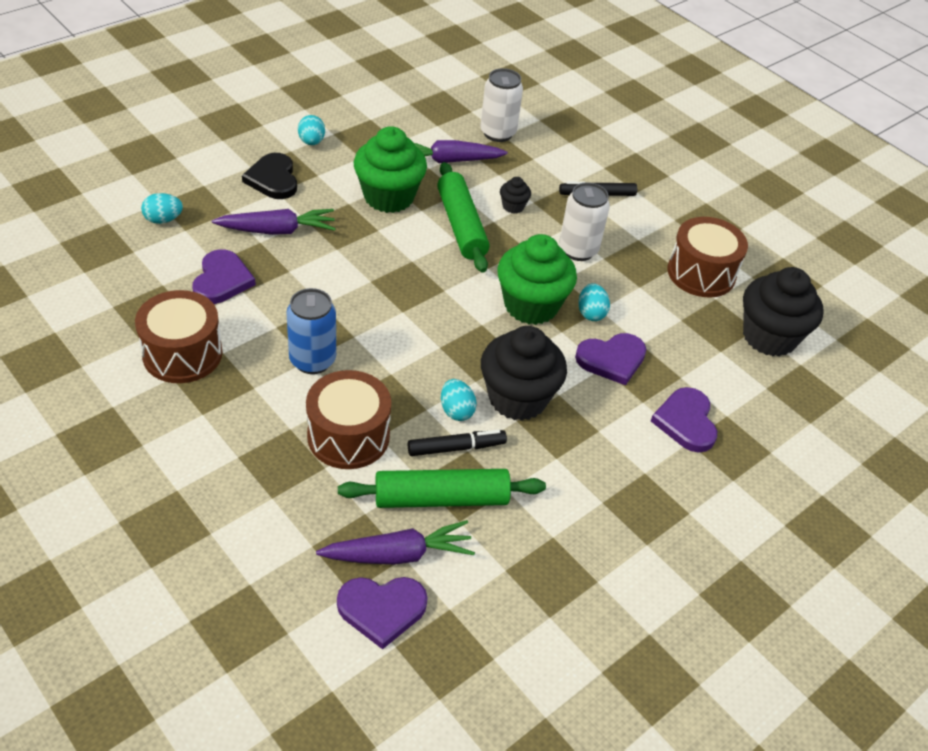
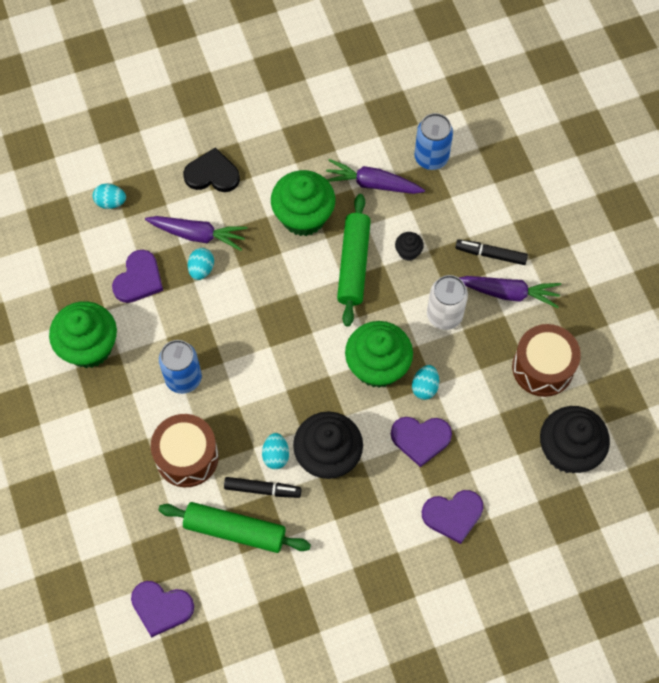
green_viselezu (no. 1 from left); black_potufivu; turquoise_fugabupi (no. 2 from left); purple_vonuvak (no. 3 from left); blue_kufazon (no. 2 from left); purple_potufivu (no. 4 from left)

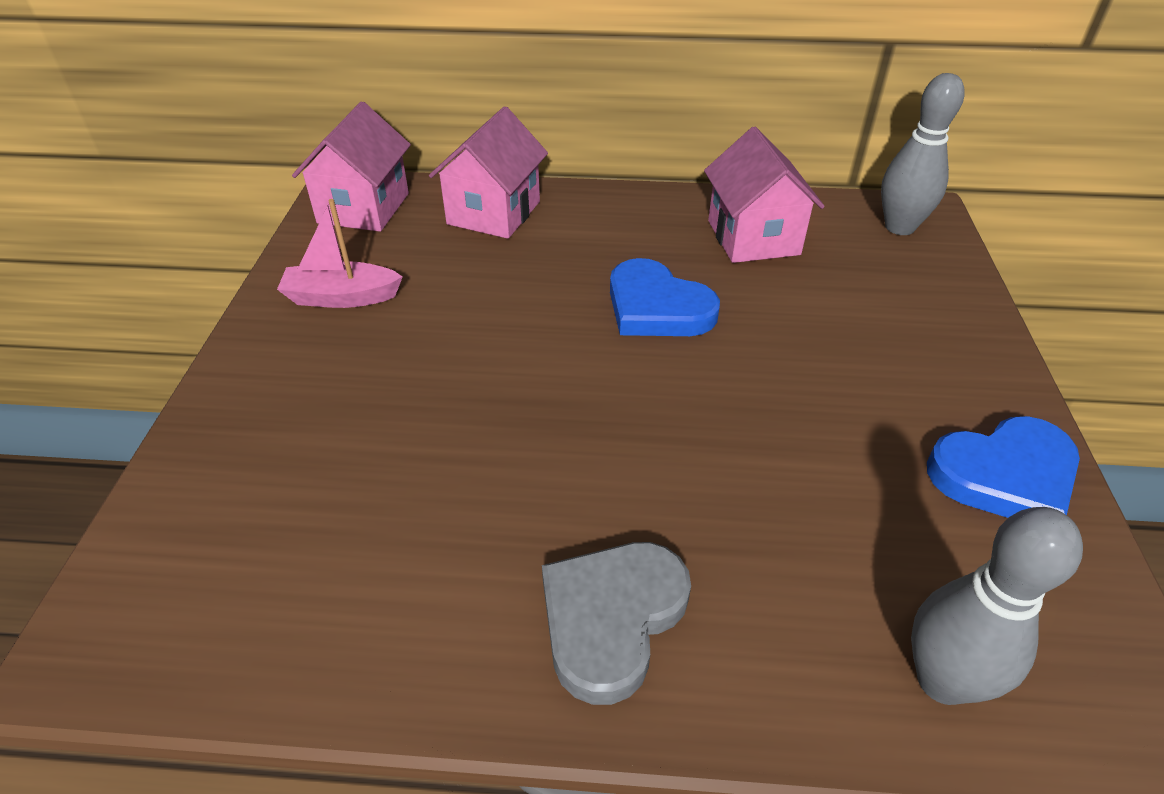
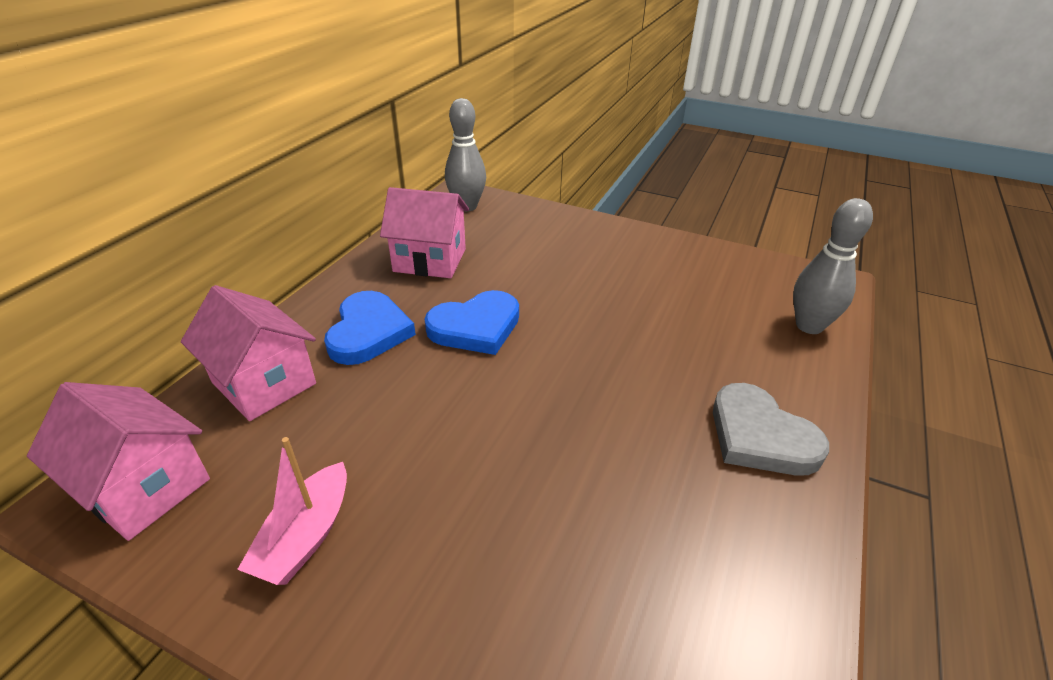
blue_potufivu (no. 1 from left)

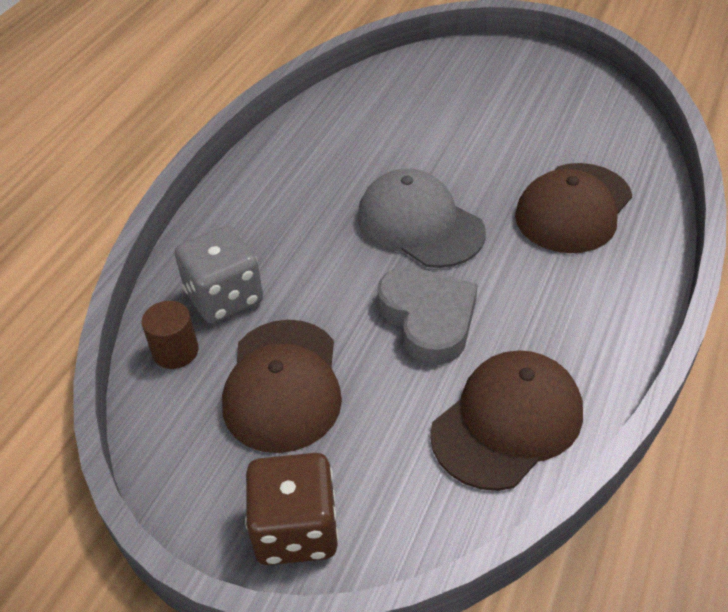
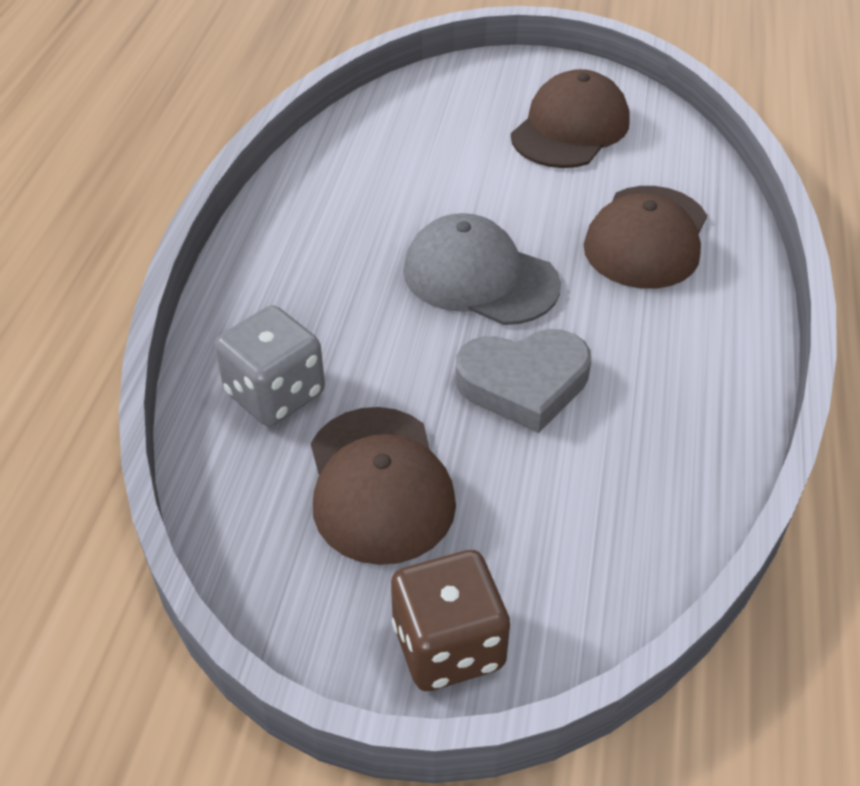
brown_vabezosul; grey_potufivu; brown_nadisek (no. 2 from left)

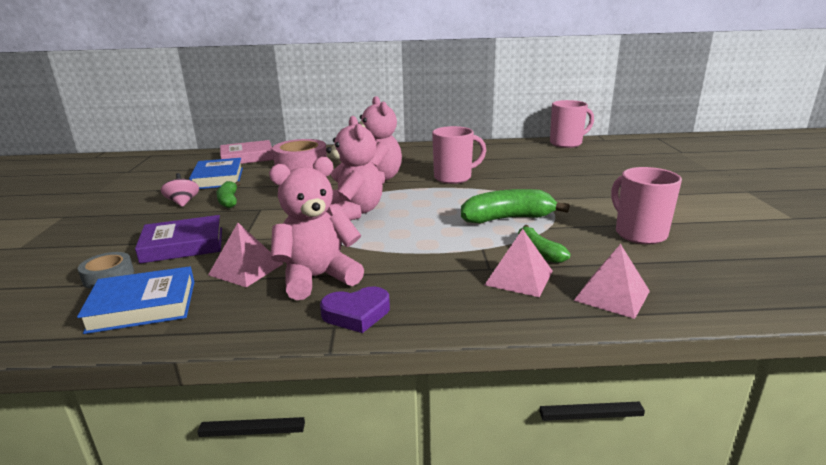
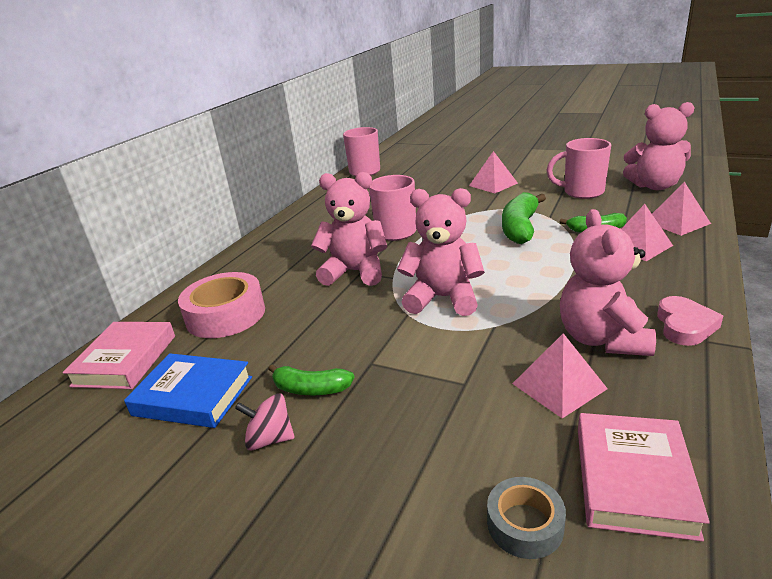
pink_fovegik (no. 2 from left); purple_fovegik; pink_potufivu; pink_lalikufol (no. 1 from left); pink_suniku (no. 4 from left)

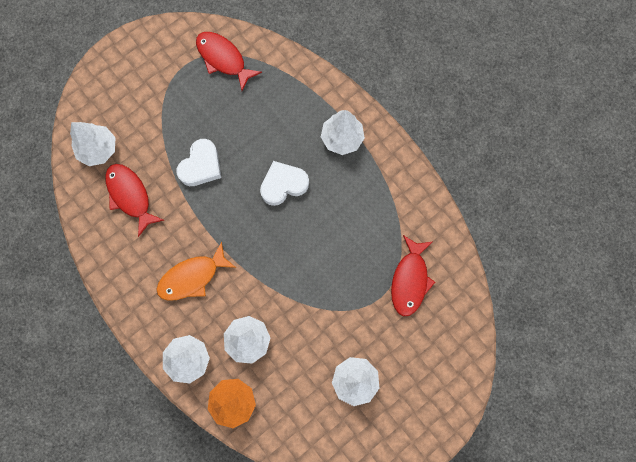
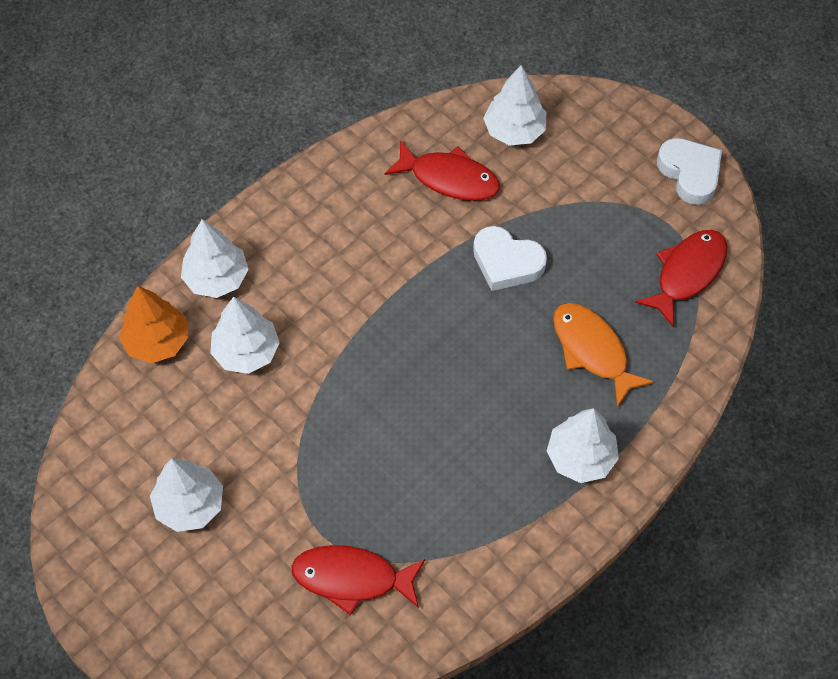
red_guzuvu (no. 2 from left); orange_guzuvu; white_potufivu (no. 2 from left)

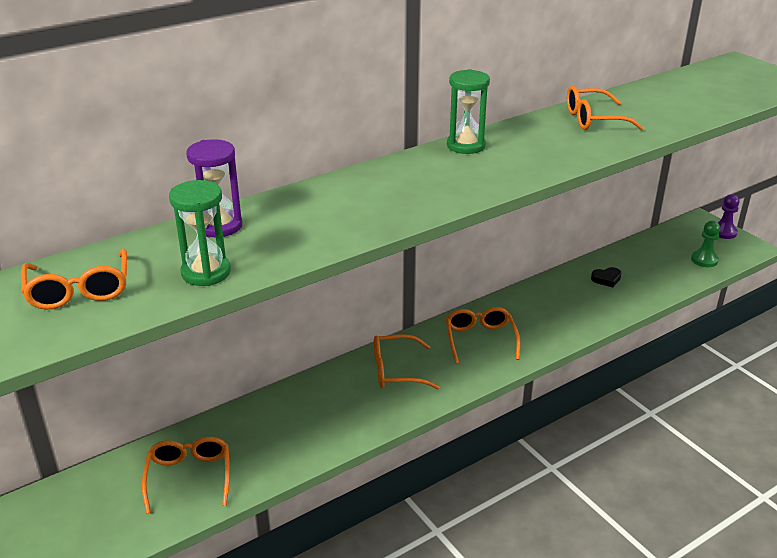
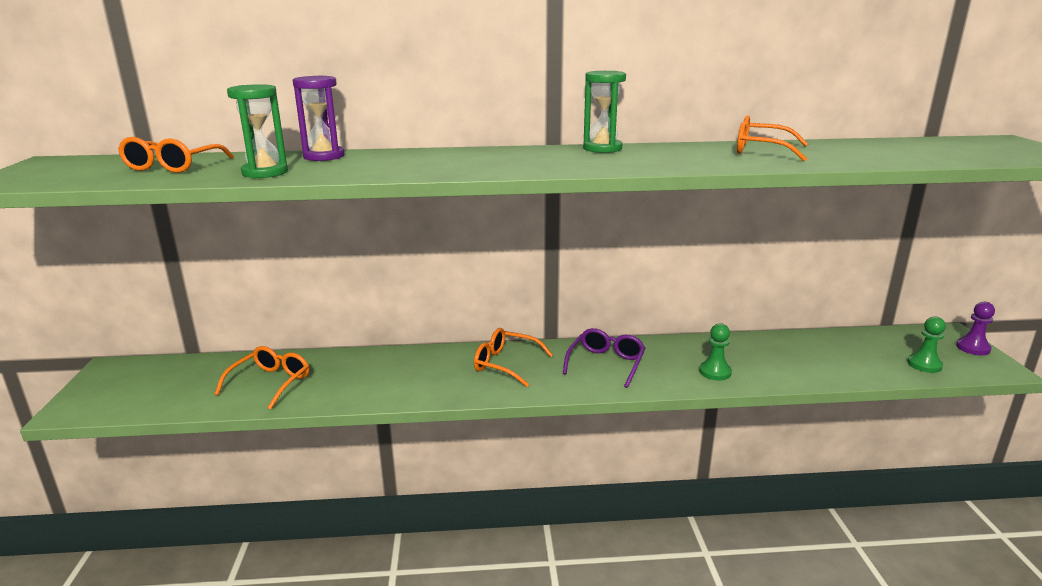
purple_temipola; black_potufivu; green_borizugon (no. 1 from left)

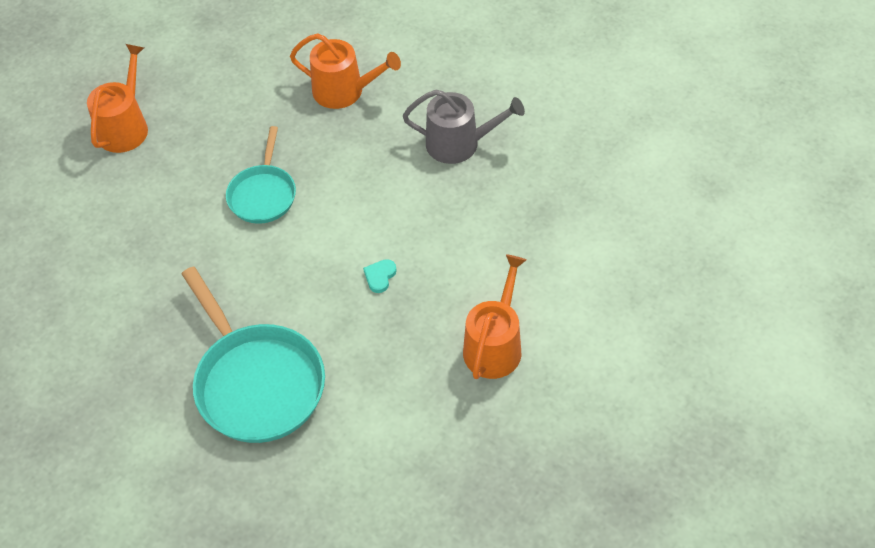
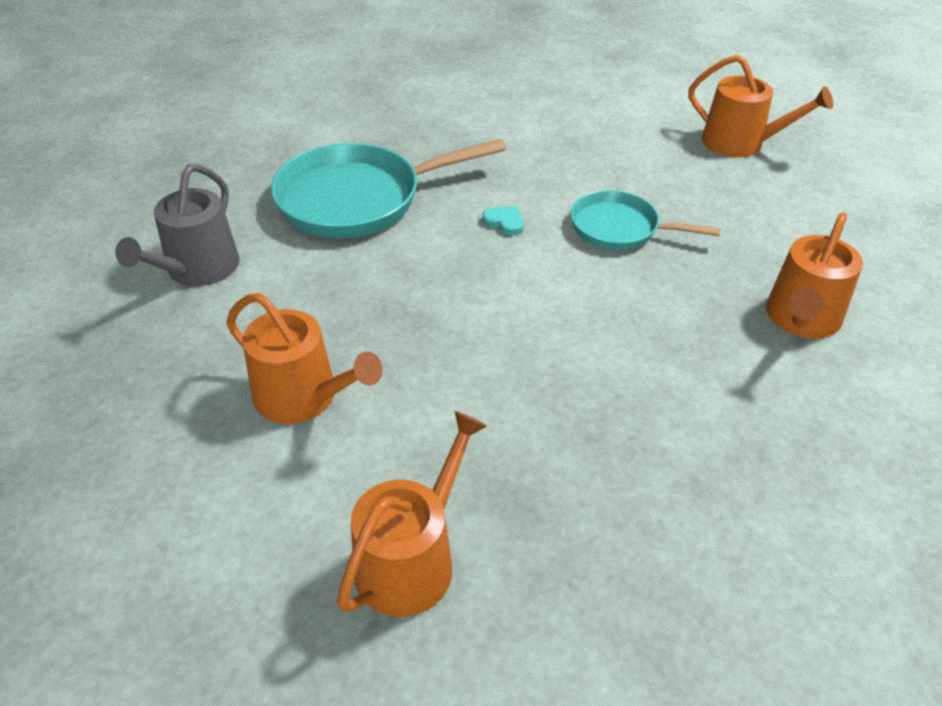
turquoise_potufivu; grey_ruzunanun; orange_ruzunanun (no. 2 from left)

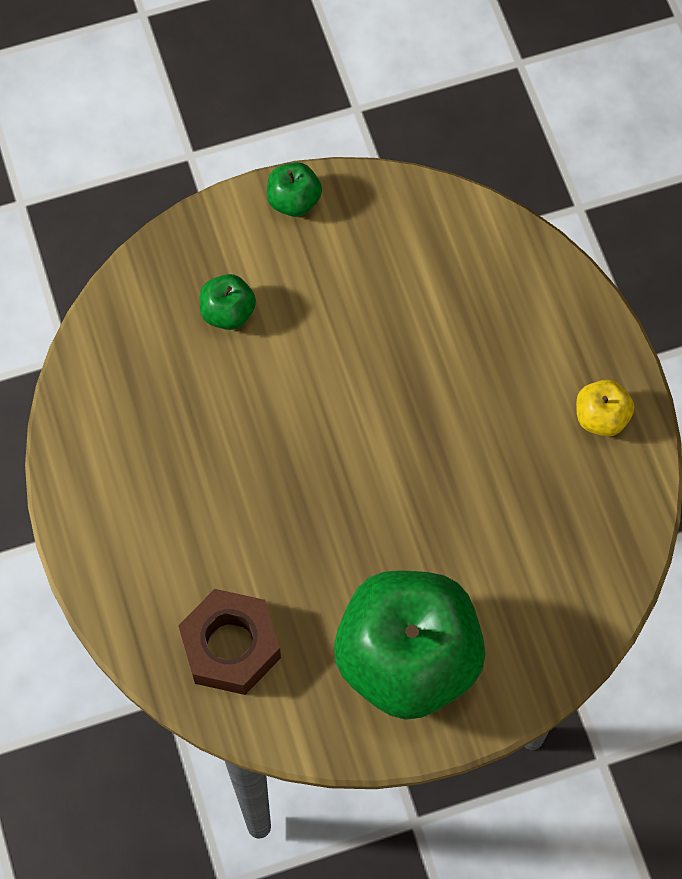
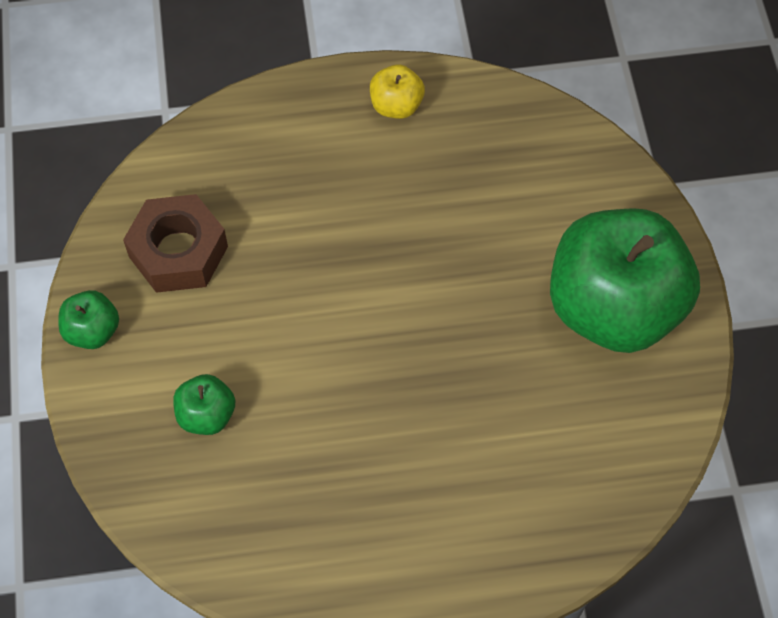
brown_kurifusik

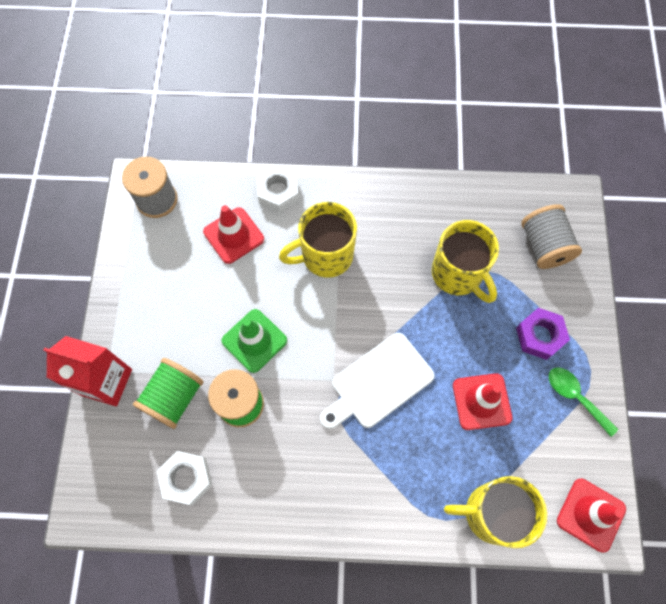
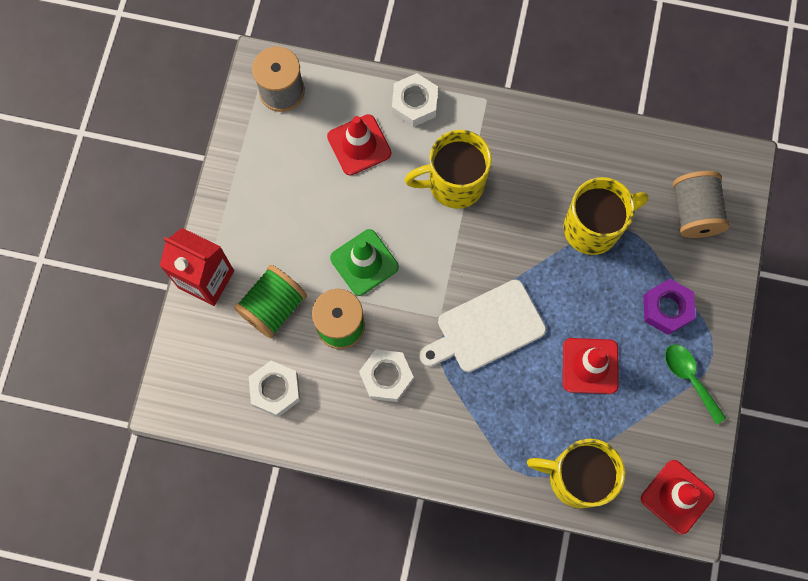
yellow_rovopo (no. 3 from left); white_kurifusik (no. 2 from left)

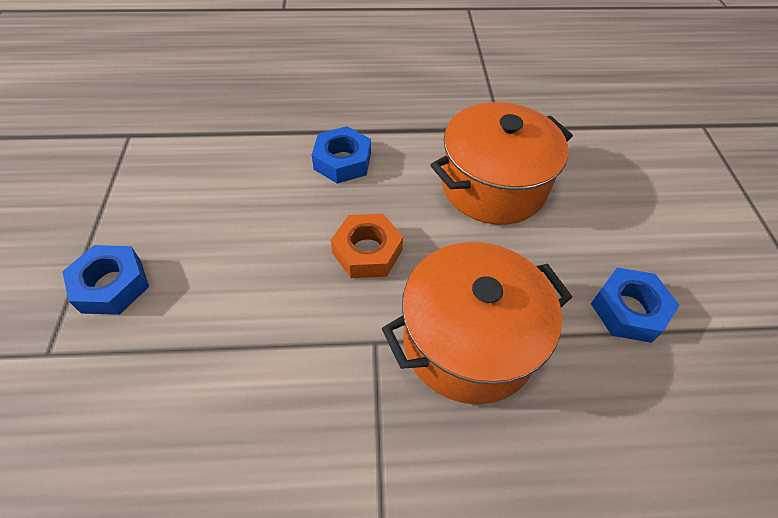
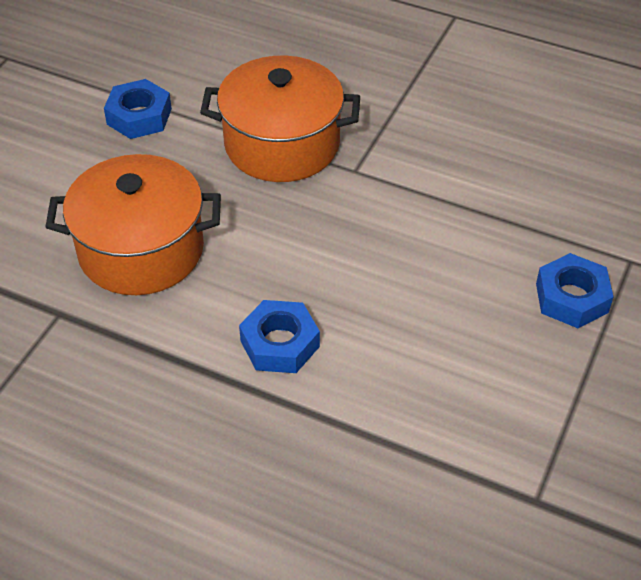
orange_kurifusik

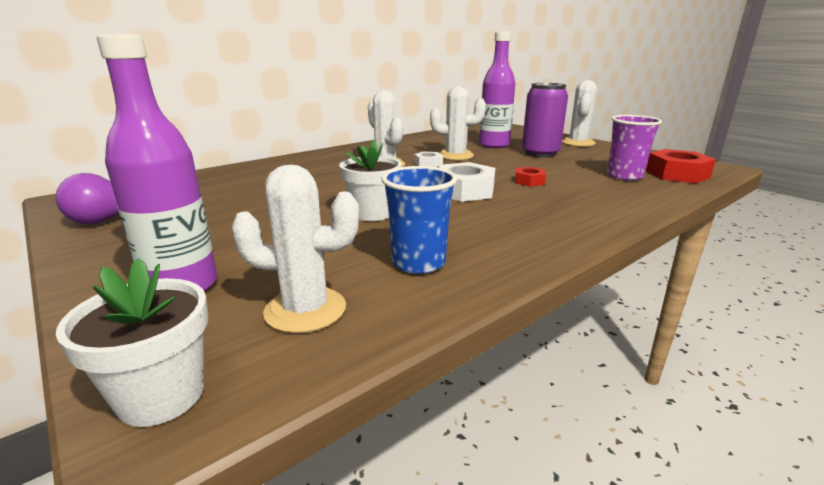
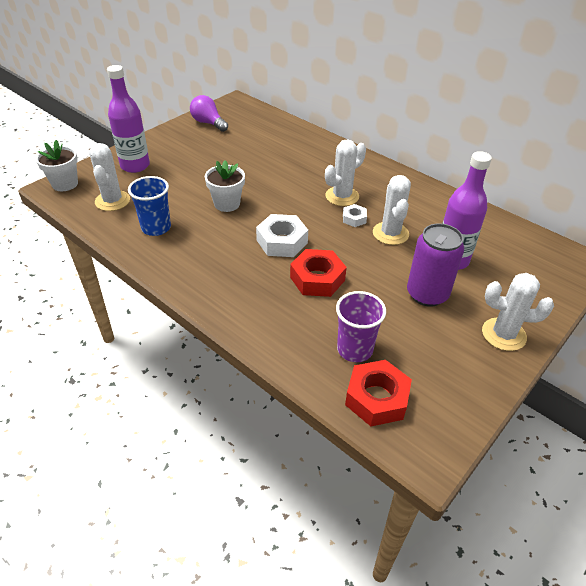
red_kurifusik (no. 1 from left)

